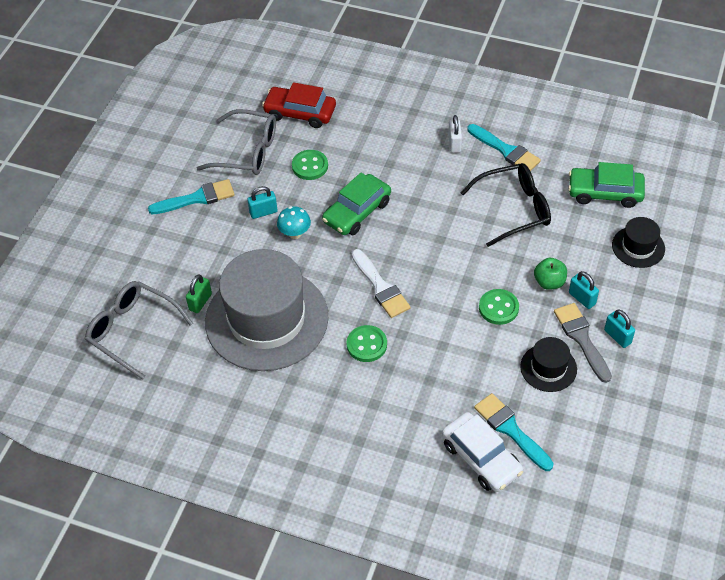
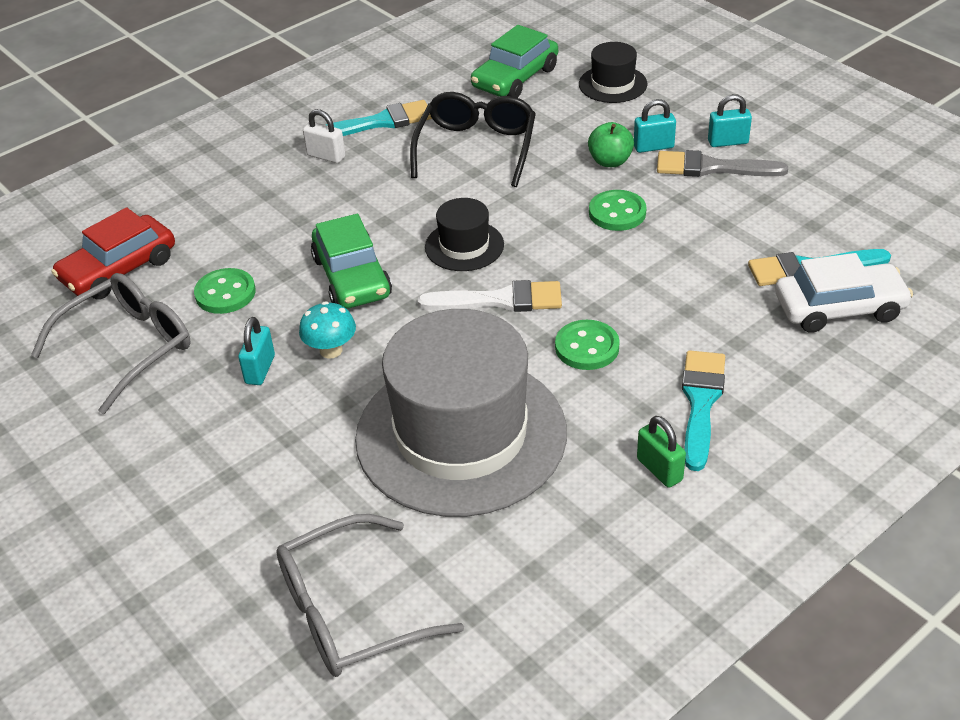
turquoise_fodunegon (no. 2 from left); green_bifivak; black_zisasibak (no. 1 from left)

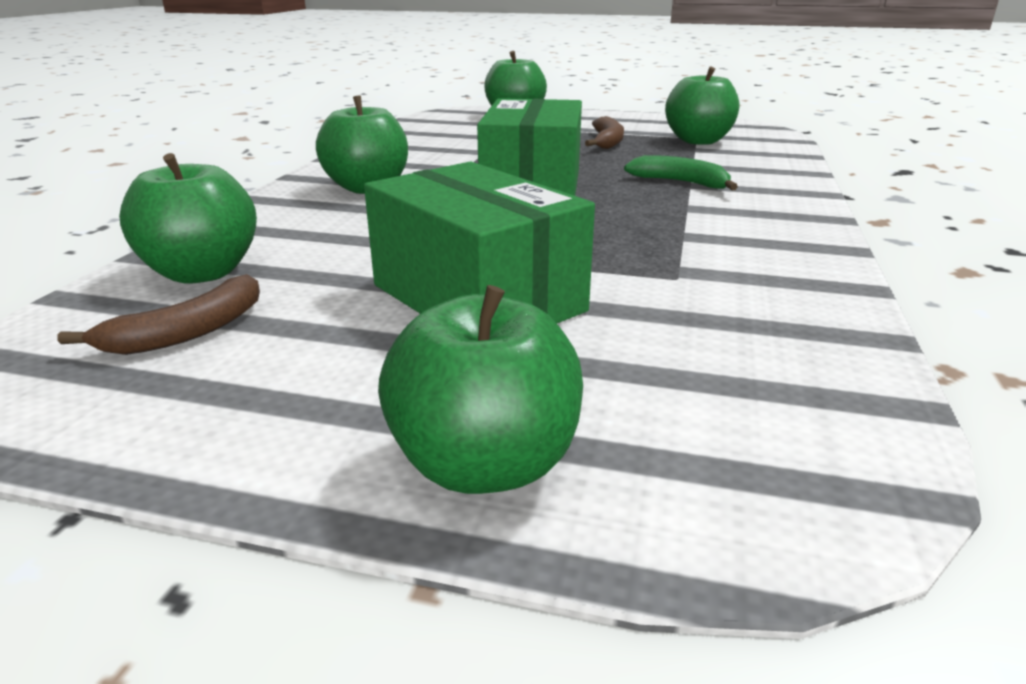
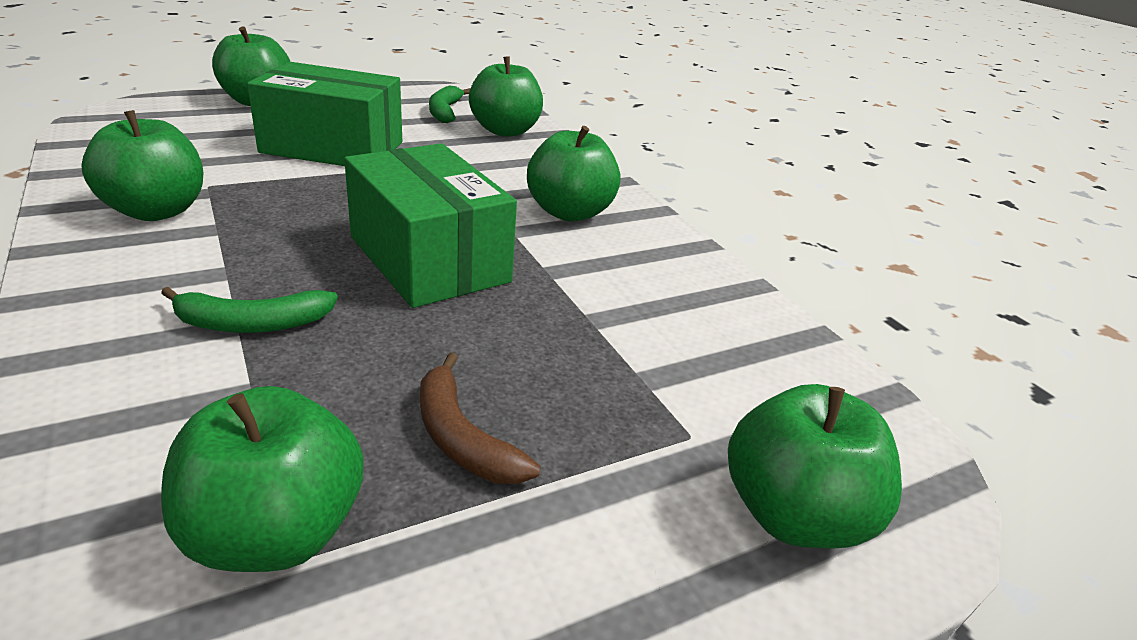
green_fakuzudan (no. 2 from left); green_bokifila (no. 1 from left)

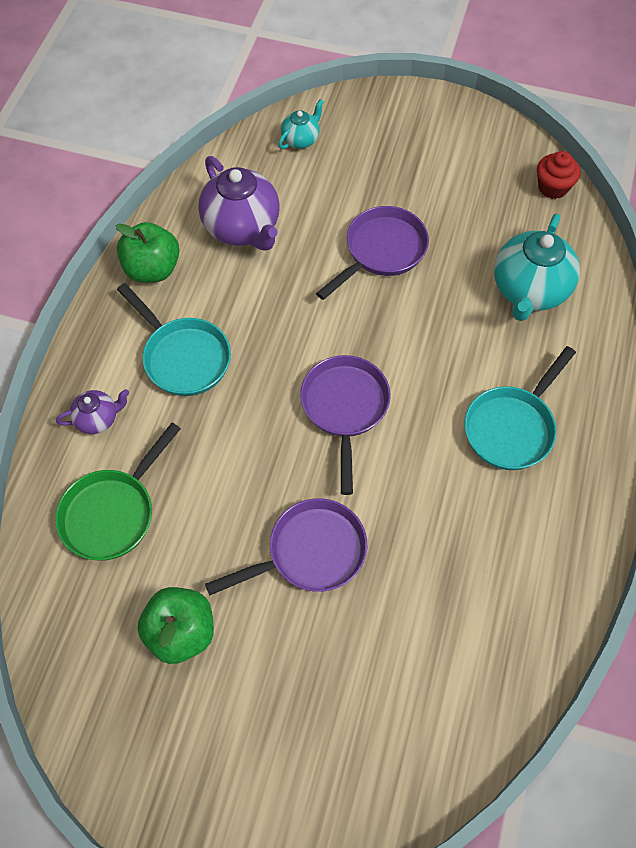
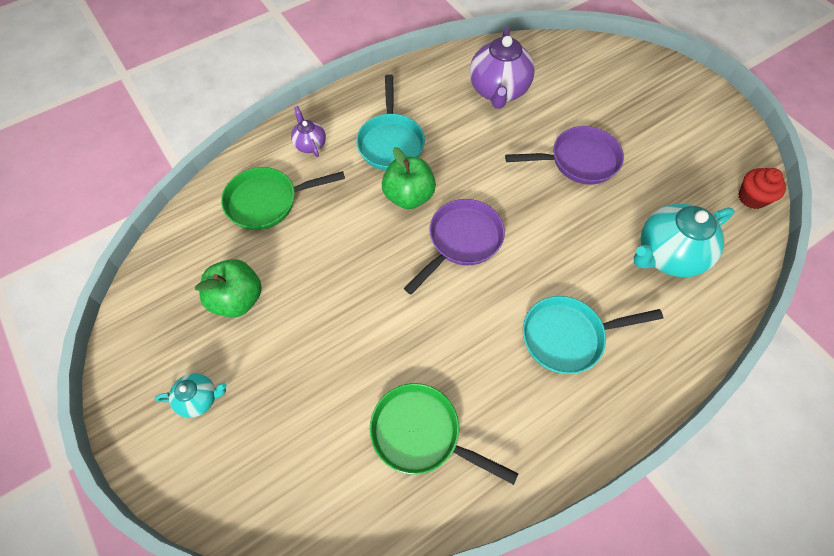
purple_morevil (no. 1 from left); green_bokifila (no. 2 from left); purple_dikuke (no. 1 from left in the first image); turquoise_morevil (no. 1 from left); green_dikuke (no. 2 from left)

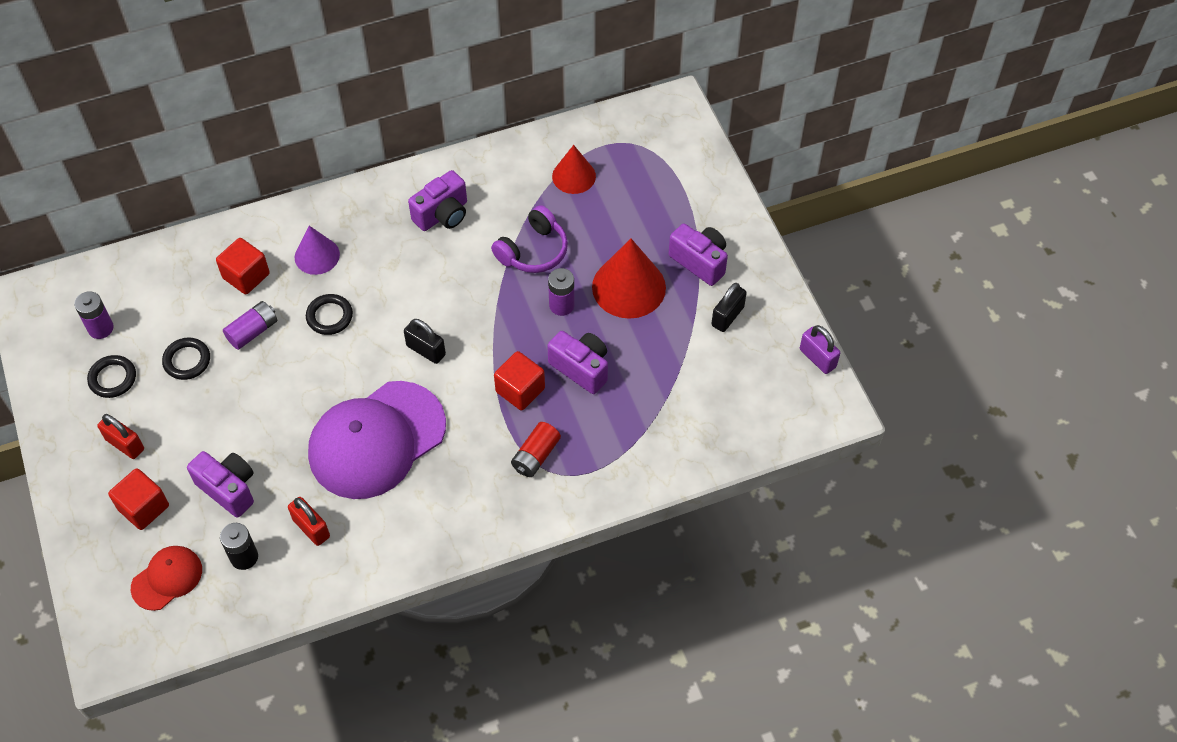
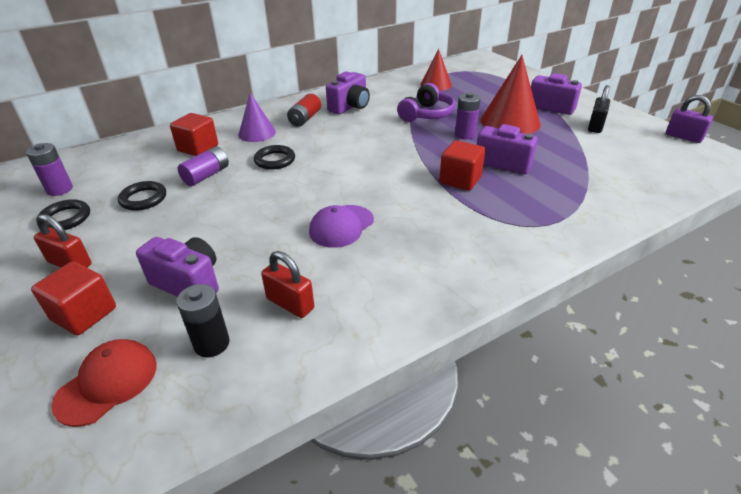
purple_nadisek; black_bifivak (no. 1 from left in the first image); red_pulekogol

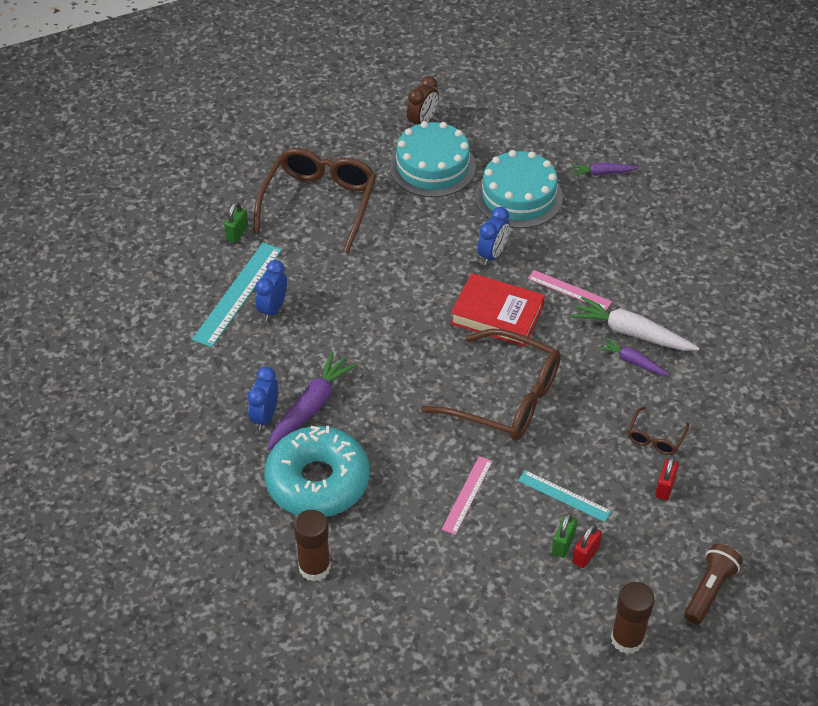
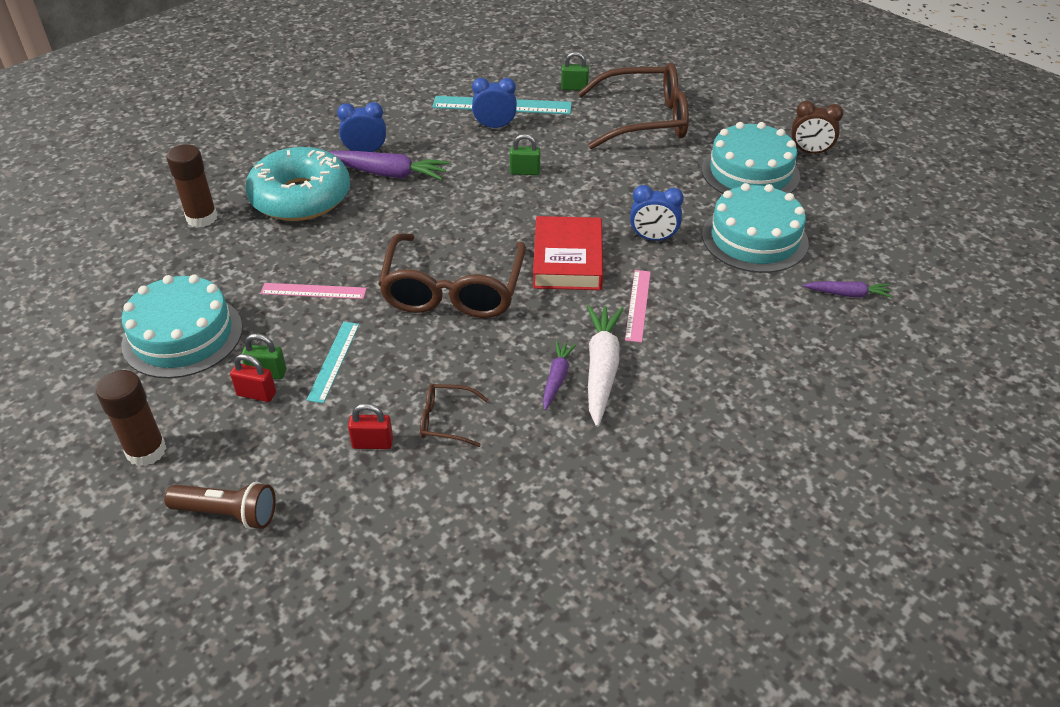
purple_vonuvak (no. 3 from left); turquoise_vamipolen (no. 1 from left); green_bifivak (no. 2 from left)

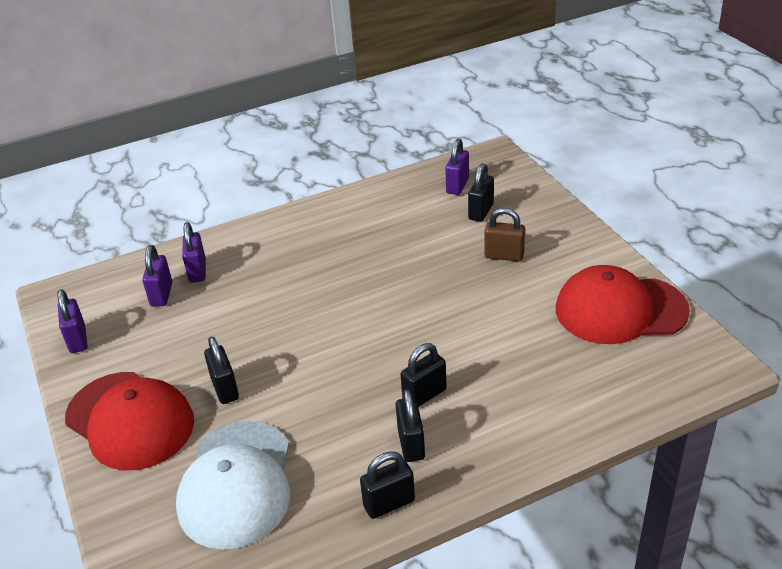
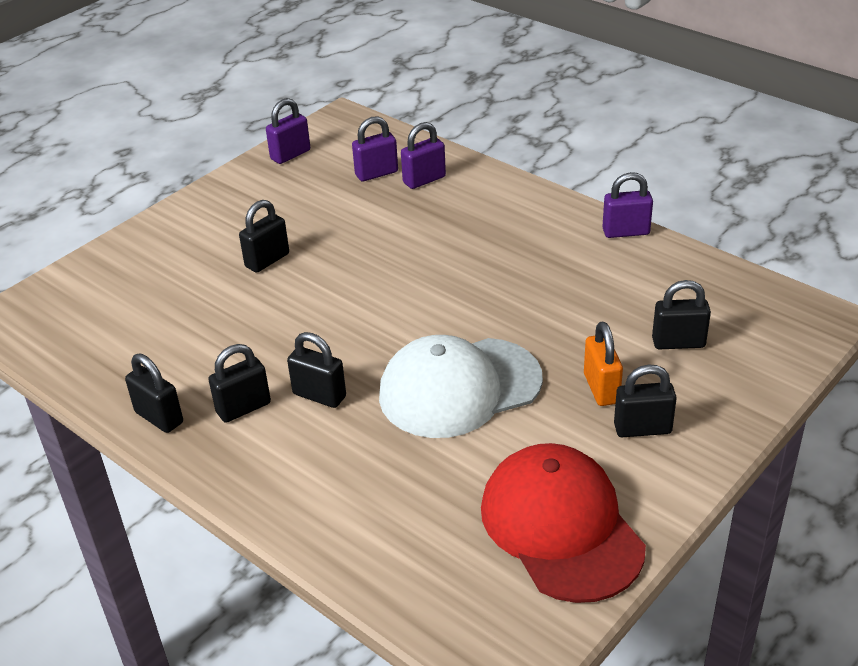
red_nadisek (no. 1 from left in the first image); white_nadisek; purple_bifivak (no. 4 from left); orange_bifivak; black_bifivak (no. 5 from left)

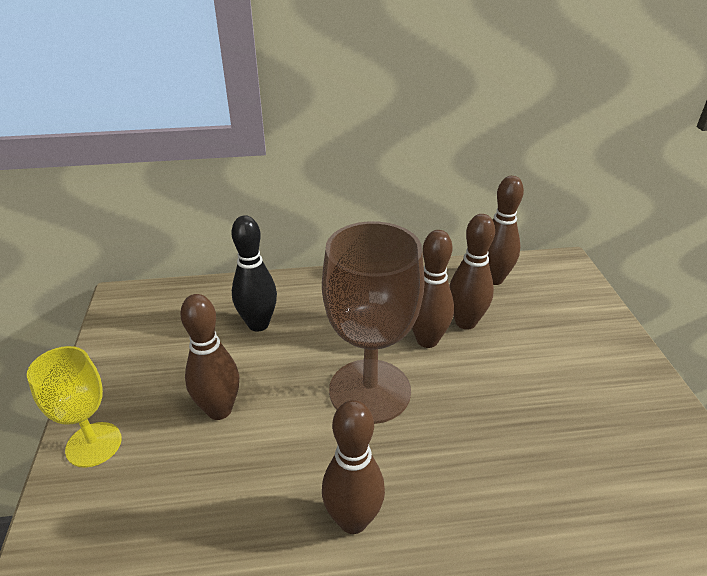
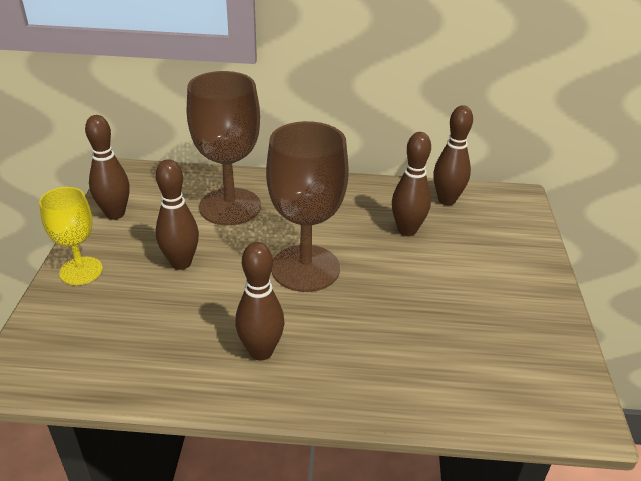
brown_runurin (no. 1 from left); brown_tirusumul (no. 1 from left)

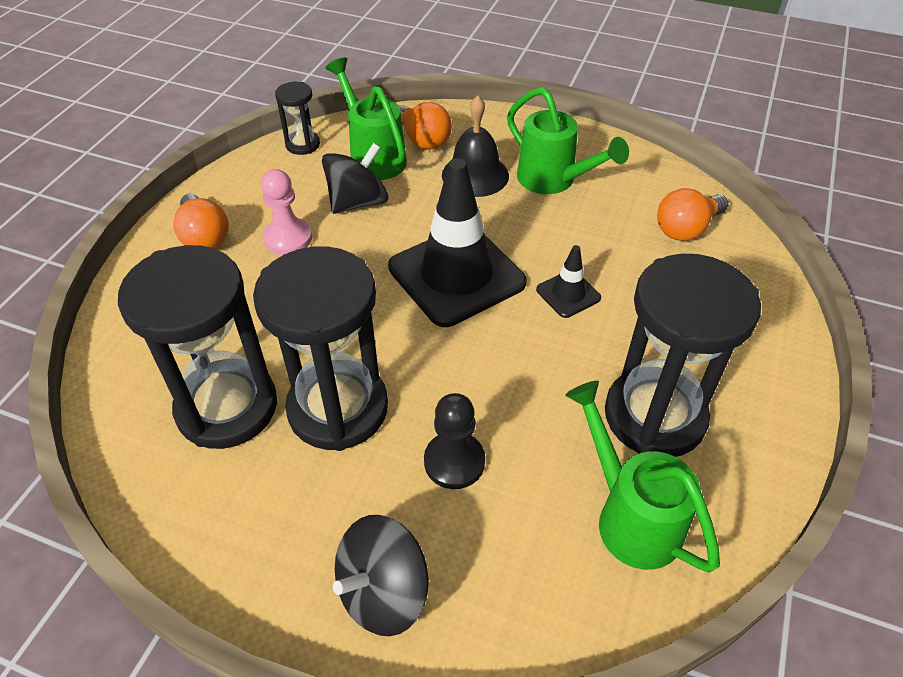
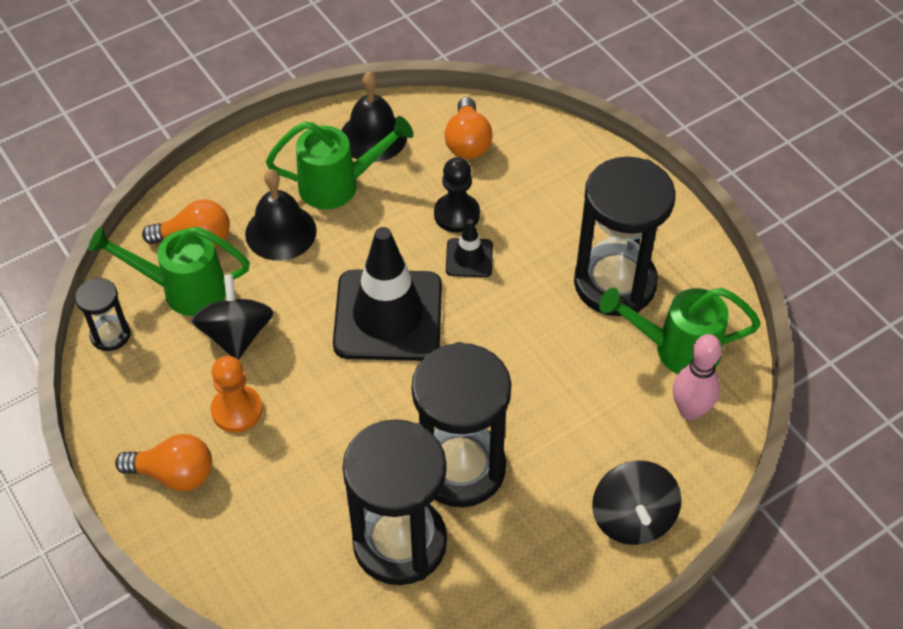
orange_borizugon; black_borizugon; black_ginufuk (no. 2 from left); pink_tirusumul

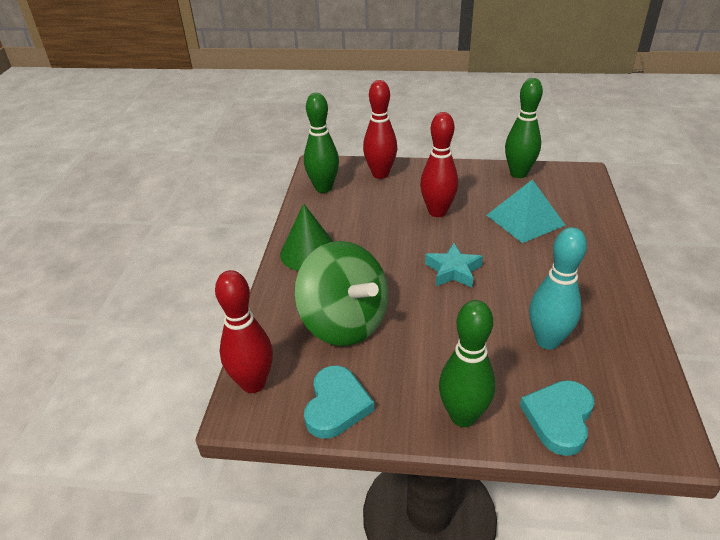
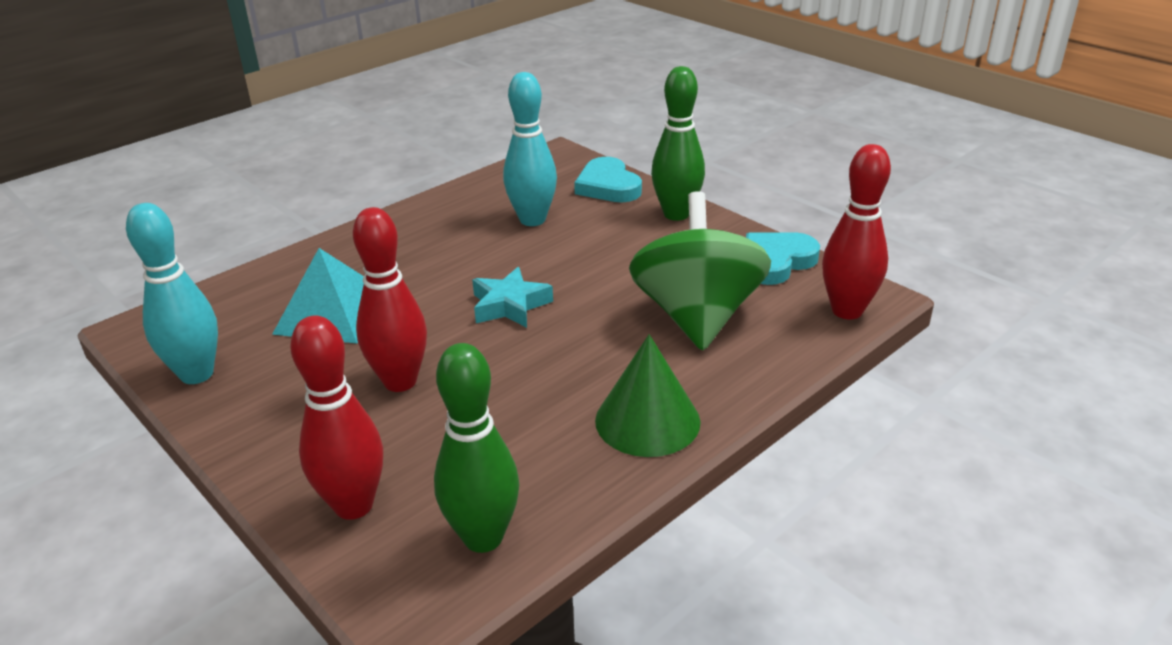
turquoise_tirusumul (no. 1 from left); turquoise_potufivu (no. 1 from left)

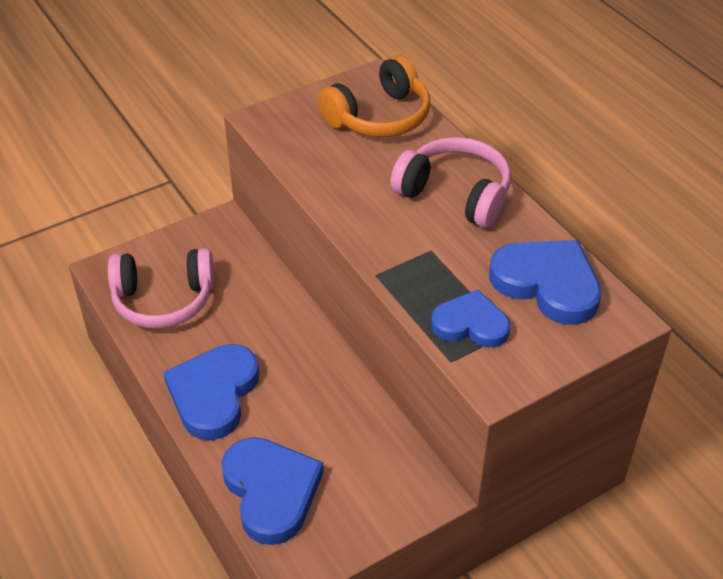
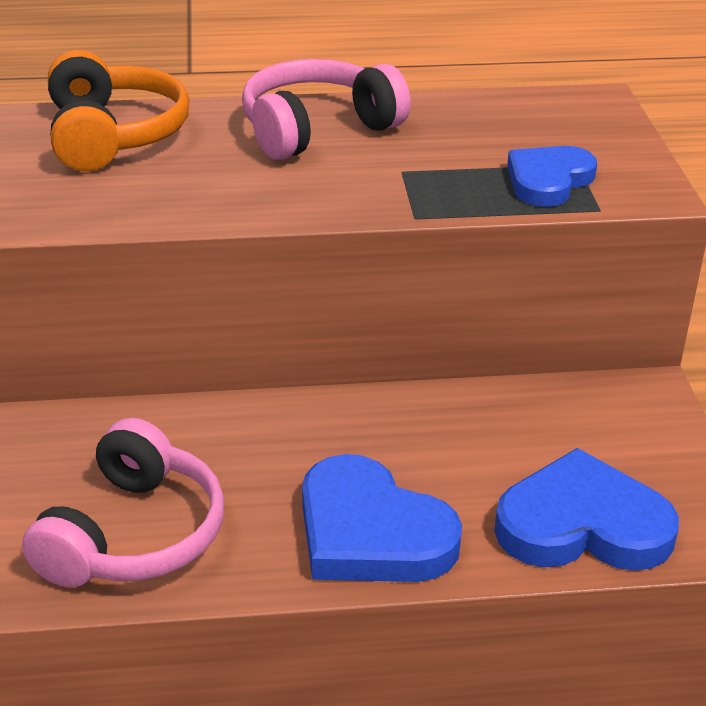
blue_potufivu (no. 4 from left in the first image)

